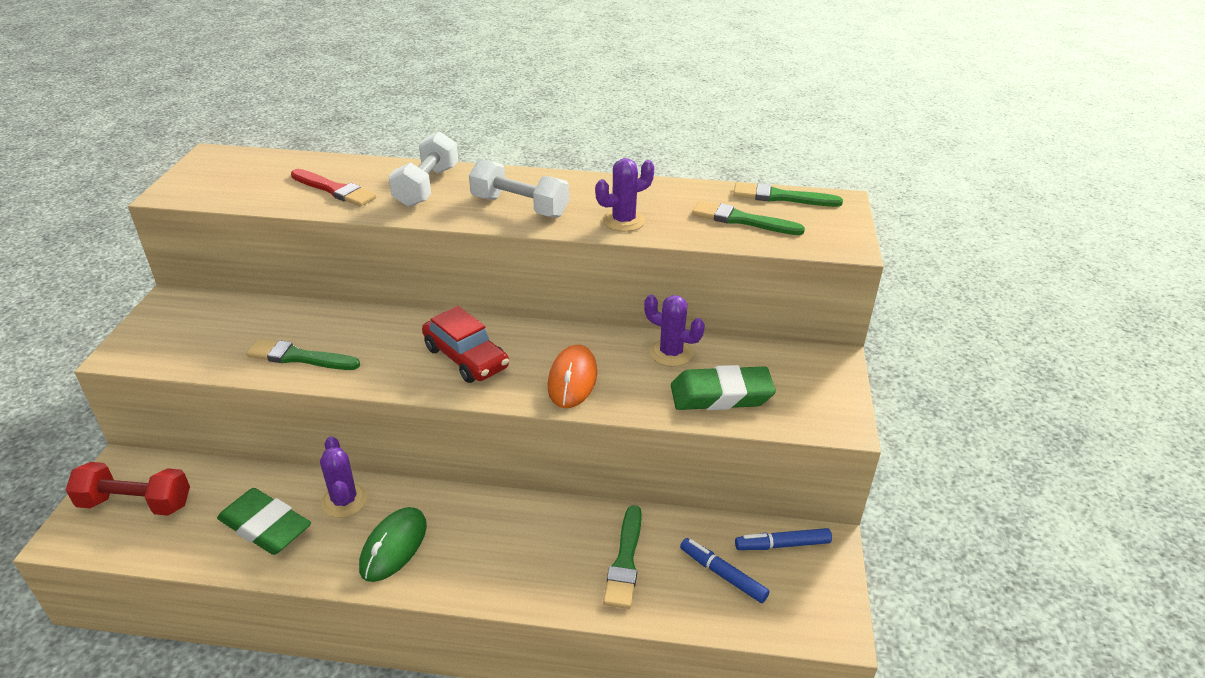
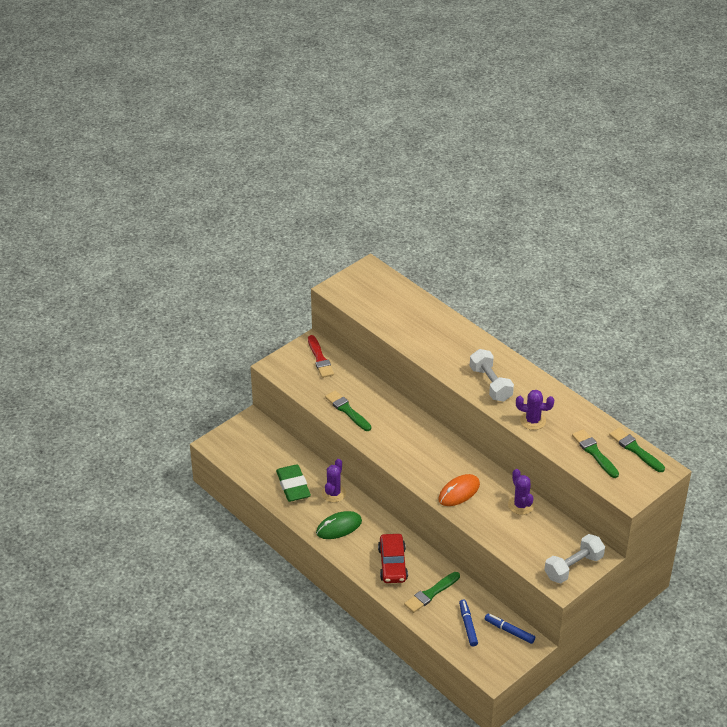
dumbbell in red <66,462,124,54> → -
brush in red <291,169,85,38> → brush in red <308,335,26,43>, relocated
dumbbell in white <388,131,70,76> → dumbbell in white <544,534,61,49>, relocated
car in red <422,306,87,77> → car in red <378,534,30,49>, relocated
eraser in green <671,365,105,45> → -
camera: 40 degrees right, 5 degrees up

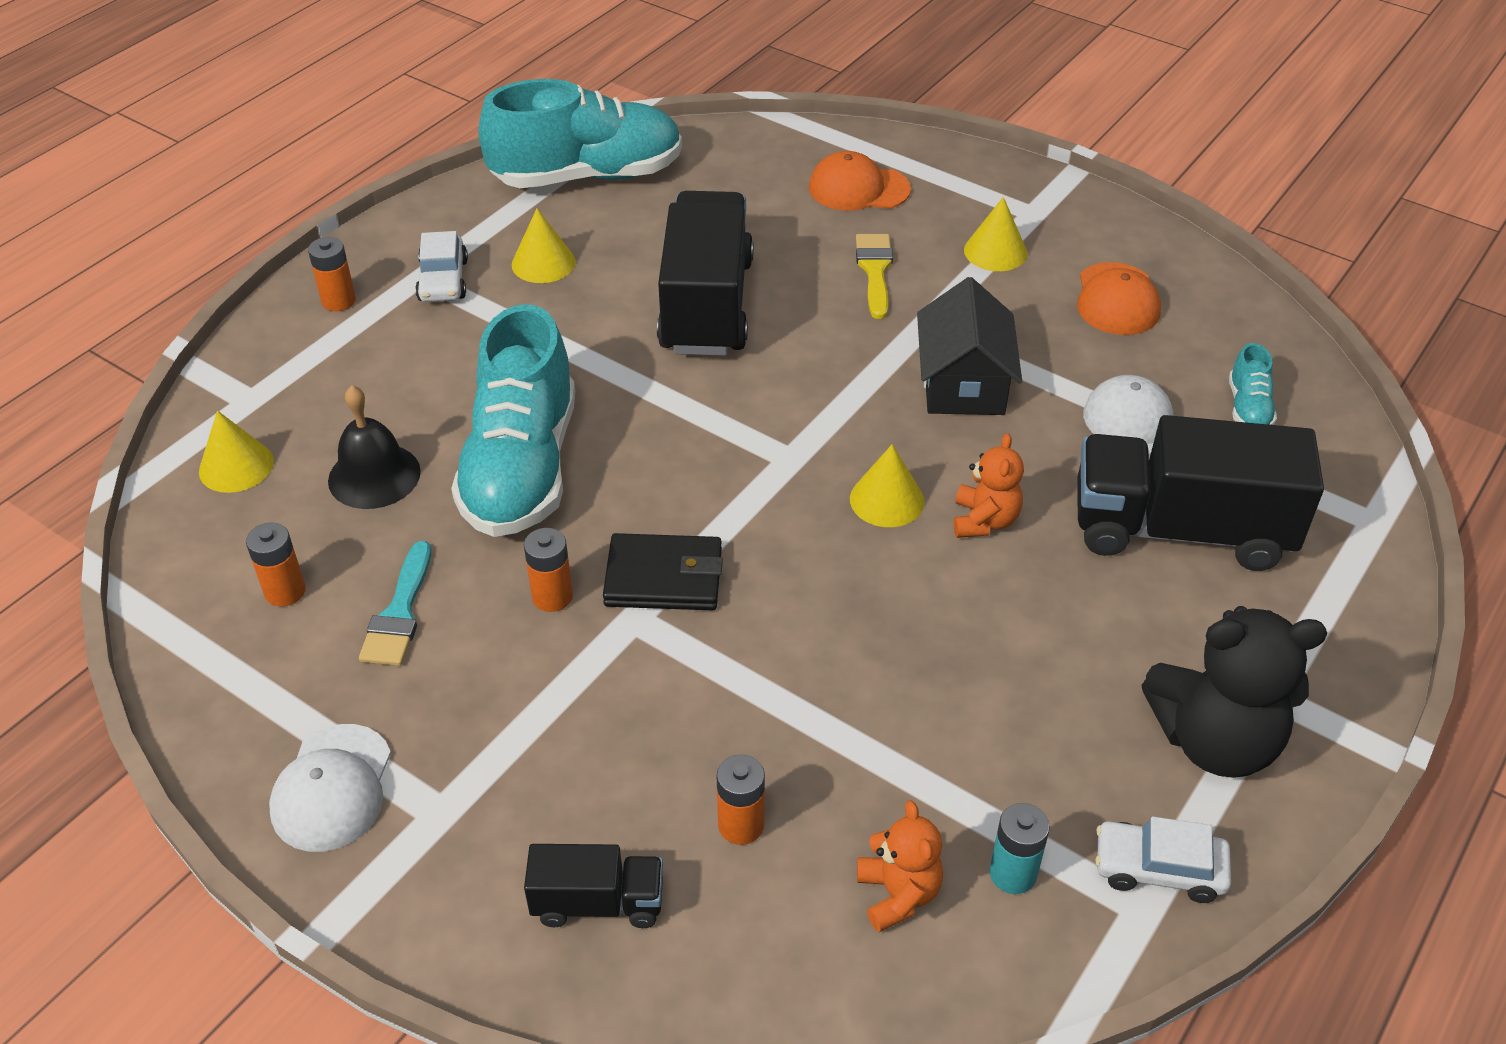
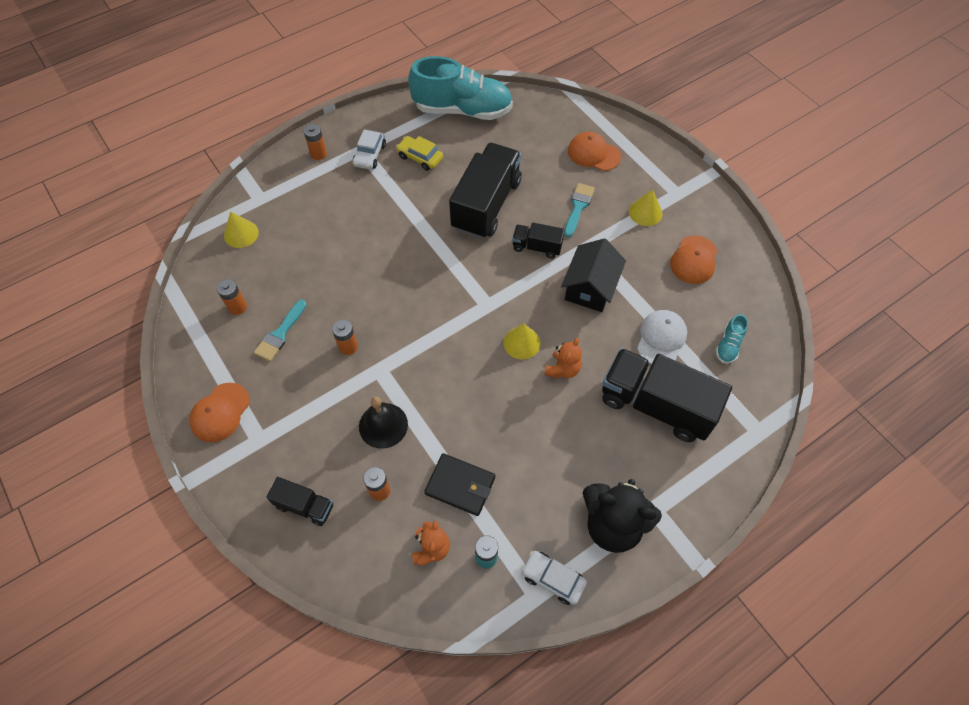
cap in white <269,724,122,128> → cap in orange <189,383,61,60>
bell in black <328,385,93,124> → bell in black <359,397,49,52>, relocated
shoe in turquoise <451,304,124,233> → -
cone in yellow <512,209,64,74> → car in yellow <396,136,47,35>
wallet in black <603,533,120,77> → wallet in black <424,453,71,63>, relocated
brush in yellow <856,234,37,85> → brush in turquoise <564,183,31,54>
- → truck in black <512,223,53,36>
camera: 20 degrees right, 15 degrees up

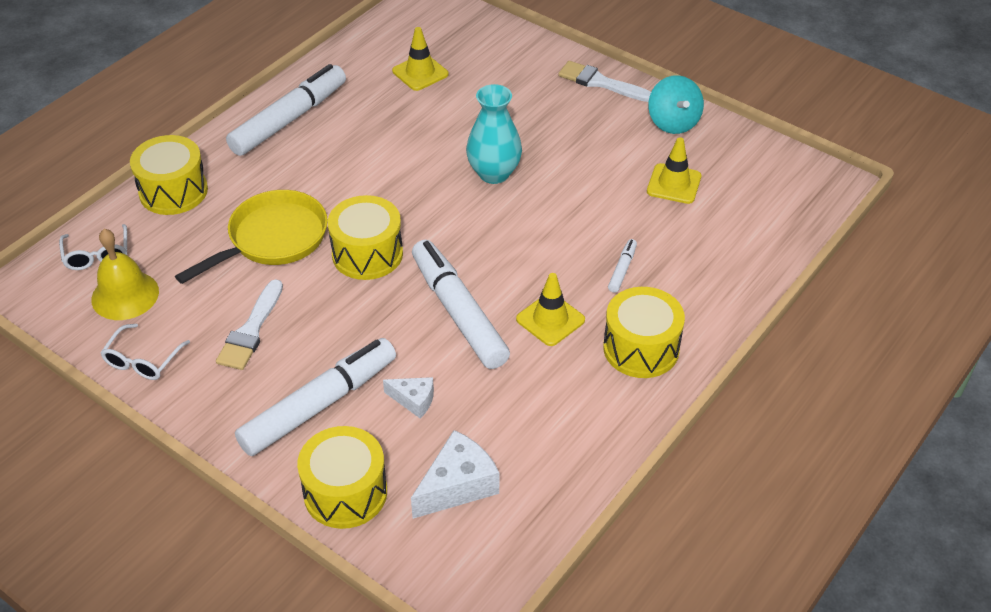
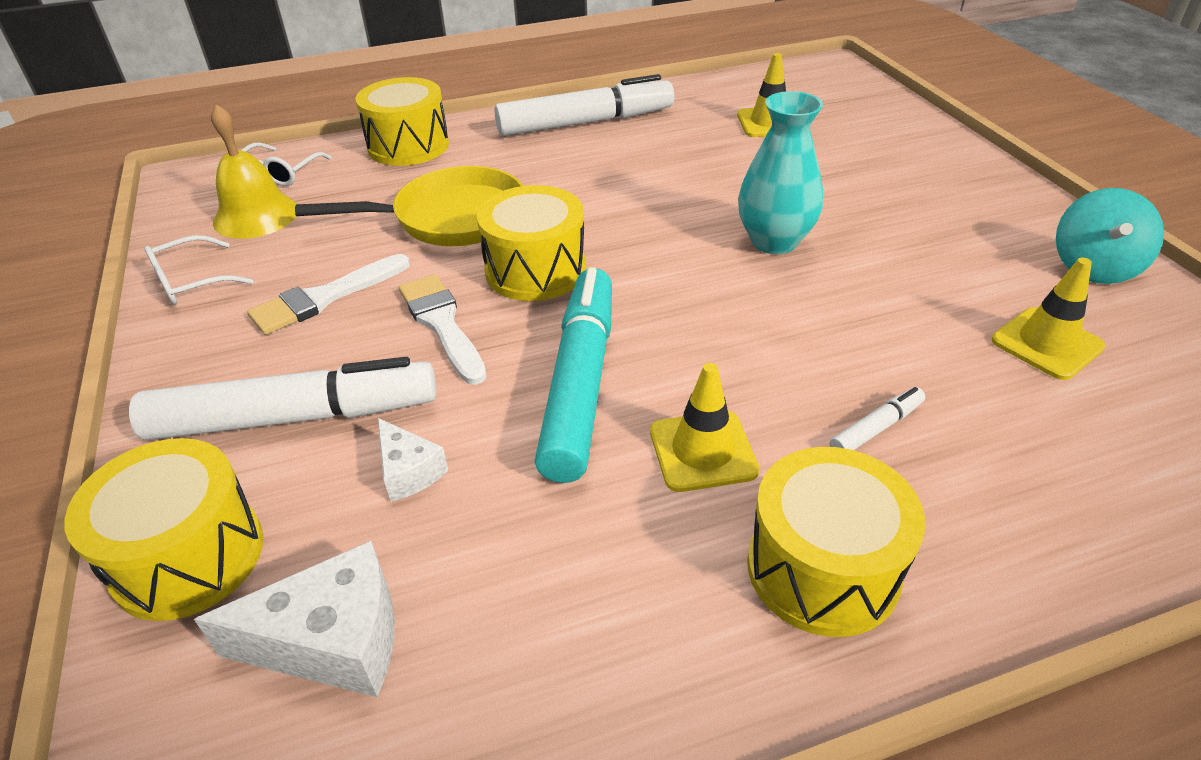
marker in white <412,240,98,129> → marker in turquoise <534,267,78,216>
brush in white <558,61,93,41> → brush in white <399,274,88,111>, relocated
camera: 35 degrees right, 5 degrees down

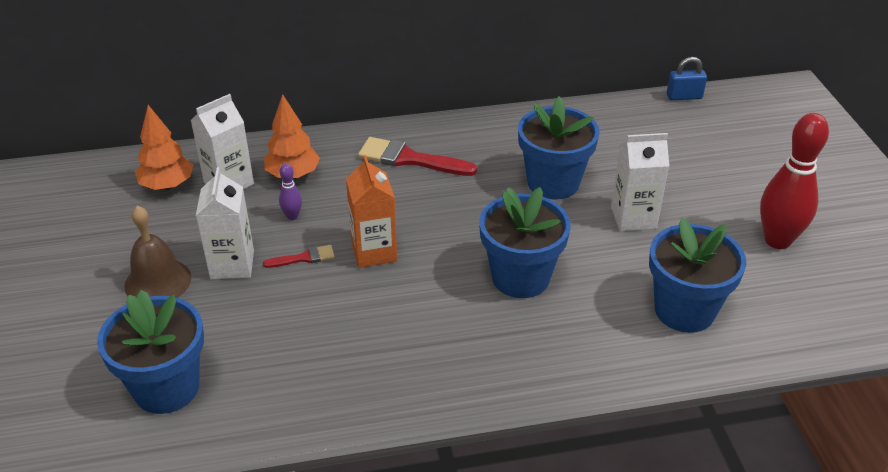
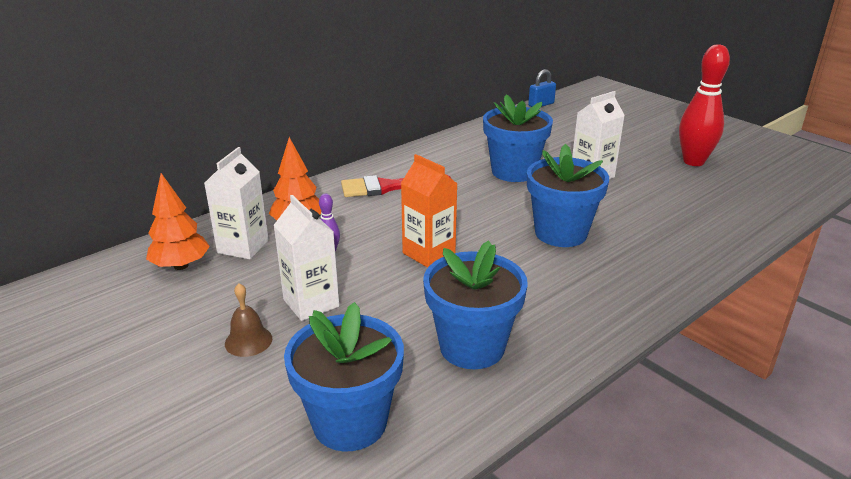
bell in brown <124,206,67,92> → bell in brown <225,283,47,74>, x0.64
brush in red <263,245,72,23> → -
flower pot in blue <649,218,97,115> → flower pot in blue <423,241,105,128>, relocated
camera: 30 degrees left, 10 degrees down

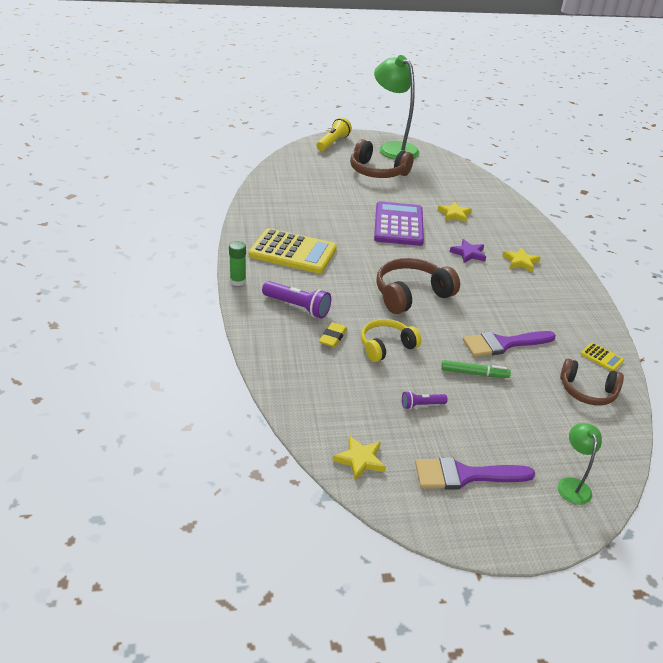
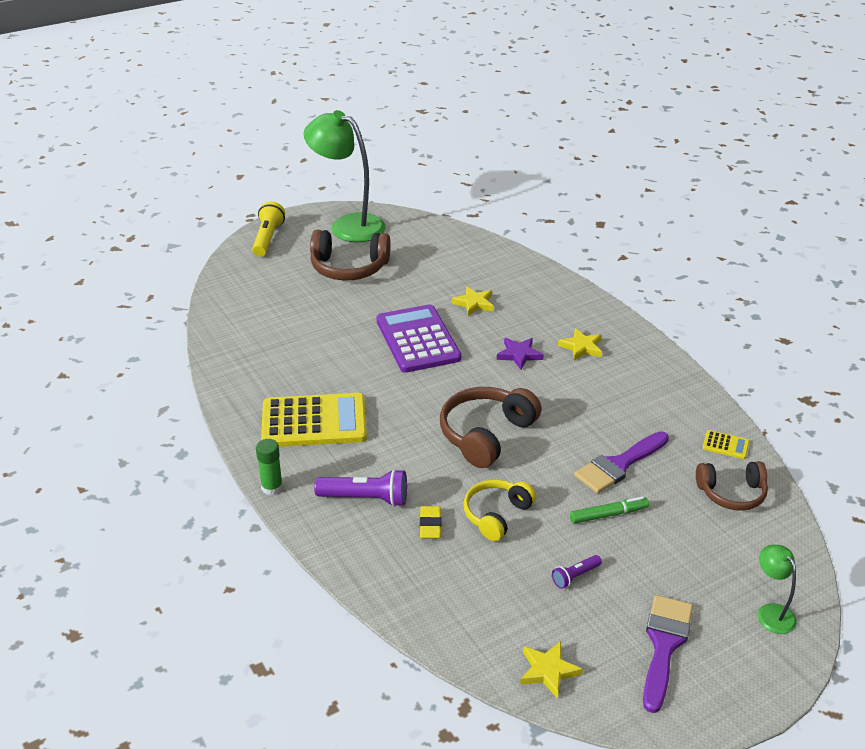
brush in purple <415,457,120,33> → brush in purple <643,595,50,118>, 135 degrees clockwise
camera: 20 degrees left, 0 degrees up

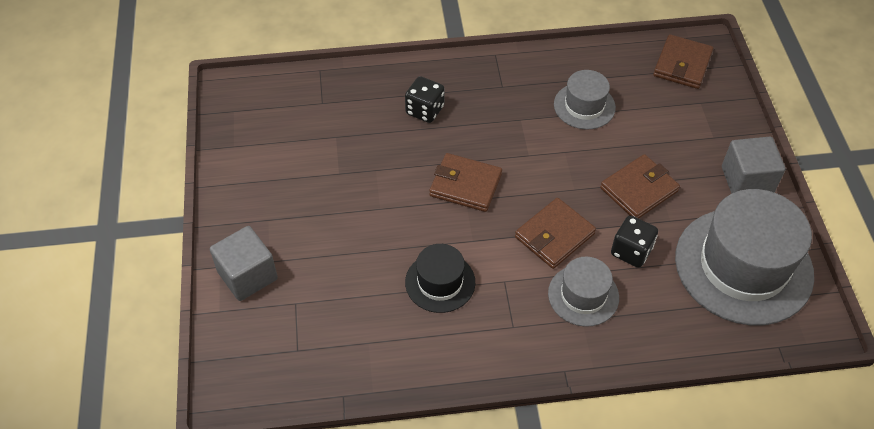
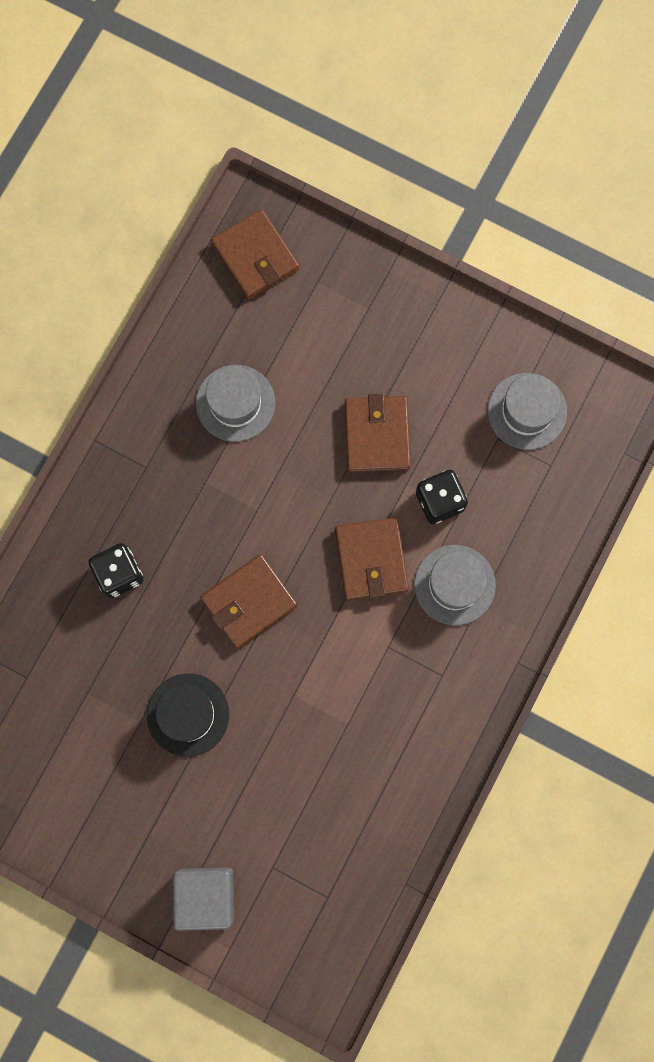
hat in black <405,244,70,69> → hat in black <147,674,82,83>, relocated
hat in grey <675,189,139,136> → hat in grey <488,373,79,77>, x0.51
cube in grey <722,137,63,57> → -
camera: 55 degrees left, 25 degrees up

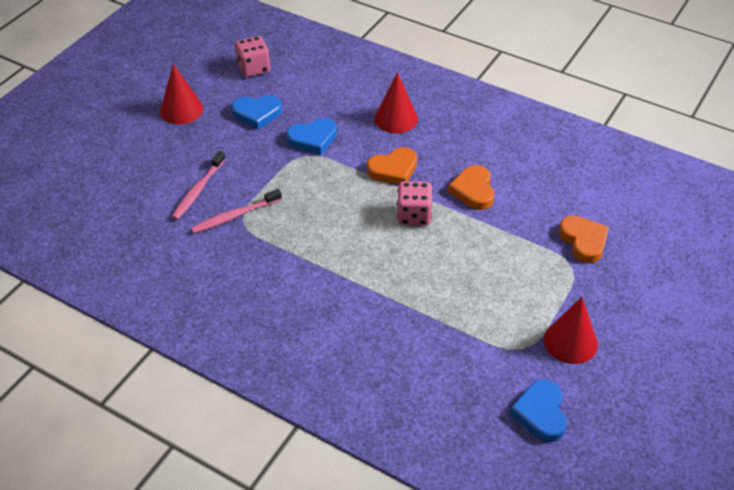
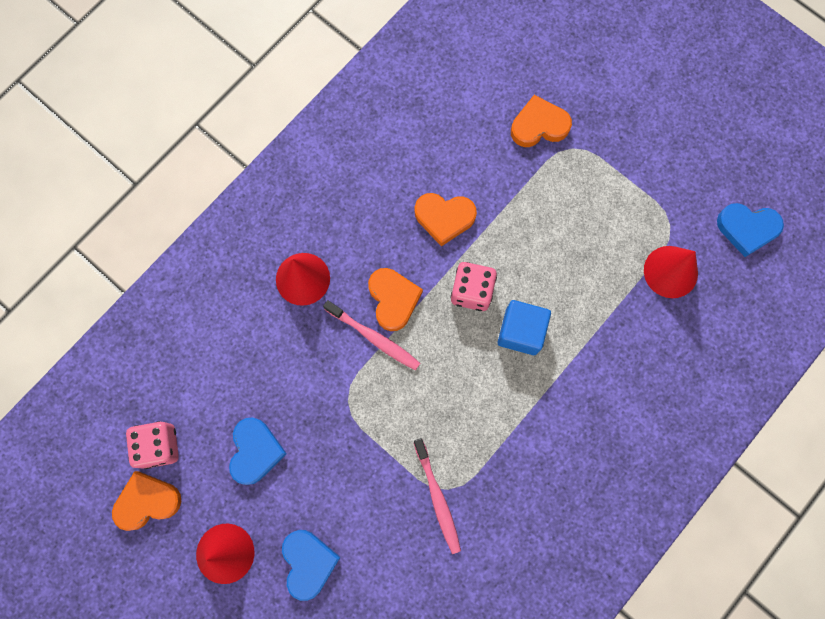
toothbrush in pink <172,151,54,69> → toothbrush in pink <323,300,97,71>, relocated
heart in blue <287,118,50,37> → heart in blue <282,530,58,71>, relocated
cone in red <544,297,54,67> → cone in red <644,246,54,52>, relocated
- → heart in orange <112,471,69,60>
- → cube in blue <498,300,53,55>
camera: 80 degrees left, 30 degrees up

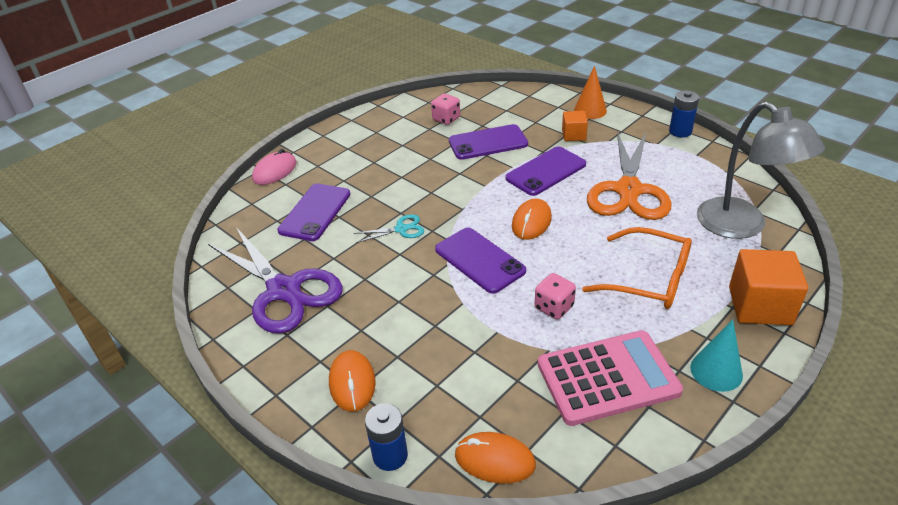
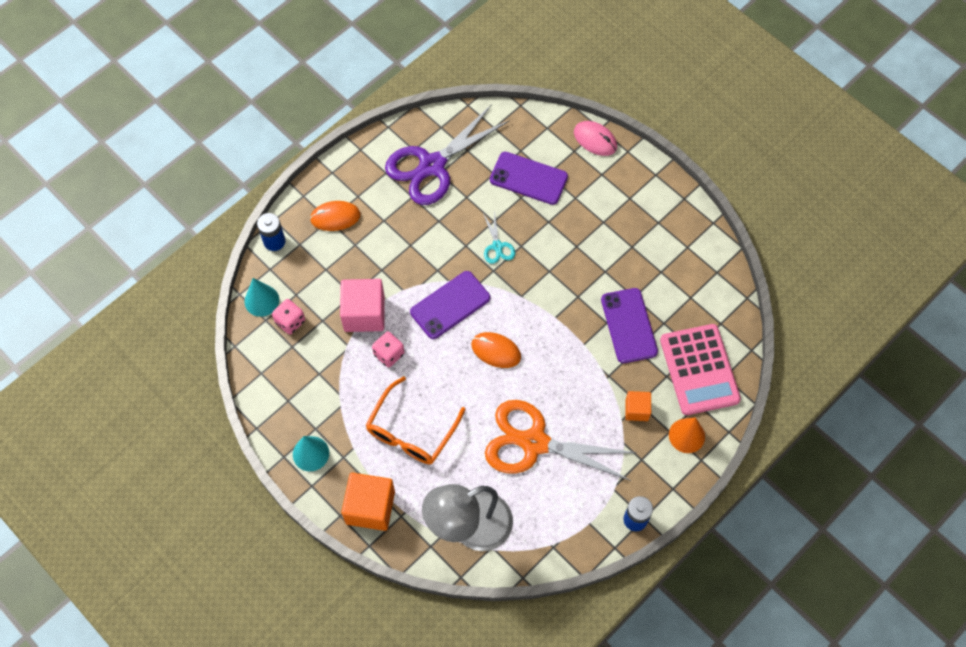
dice in pink <431,94,29,31> → dice in pink <272,299,33,36>, relocated
mouse in orange <455,432,81,52> → cone in turquoise <244,278,35,39>
phone in purple <505,146,81,50> → -
calculator in pink <538,330,145,96> → calculator in pink <660,324,81,91>, relocated
- → cube in pink <340,279,45,53>
camera: 90 degrees right, 25 degrees up

